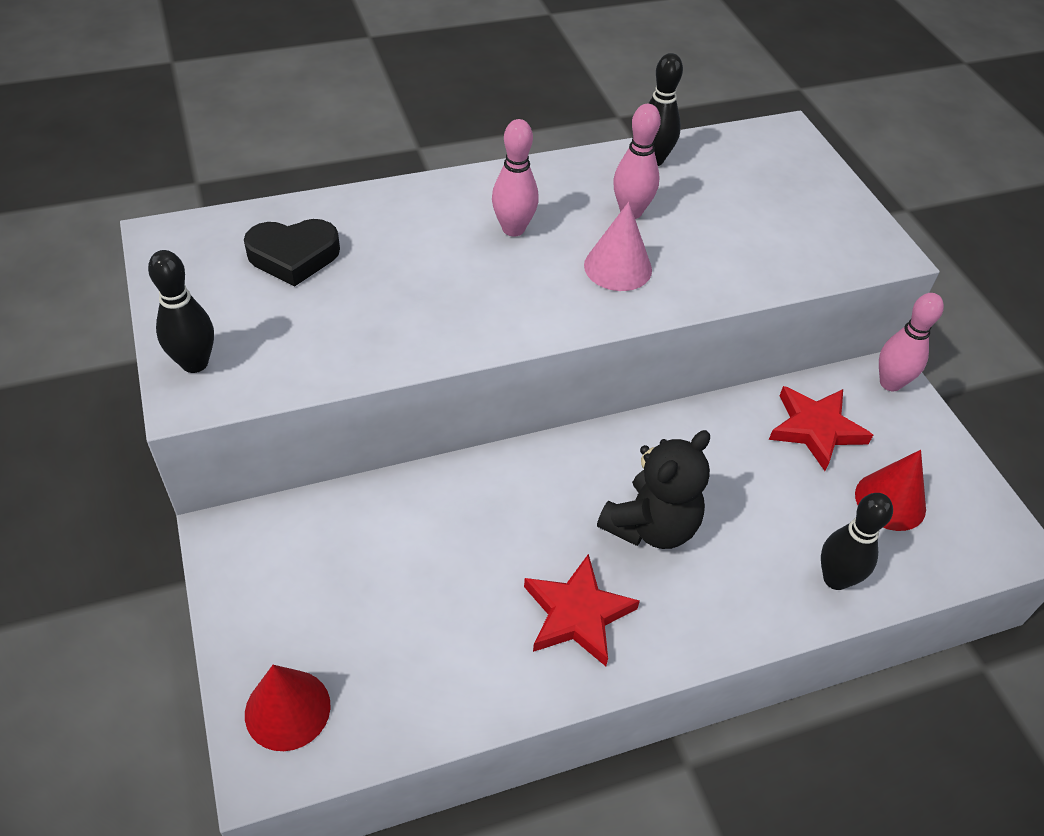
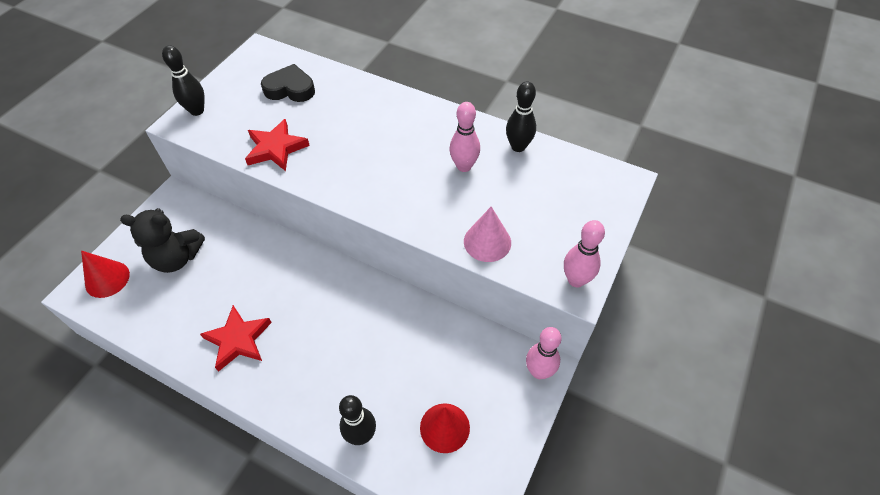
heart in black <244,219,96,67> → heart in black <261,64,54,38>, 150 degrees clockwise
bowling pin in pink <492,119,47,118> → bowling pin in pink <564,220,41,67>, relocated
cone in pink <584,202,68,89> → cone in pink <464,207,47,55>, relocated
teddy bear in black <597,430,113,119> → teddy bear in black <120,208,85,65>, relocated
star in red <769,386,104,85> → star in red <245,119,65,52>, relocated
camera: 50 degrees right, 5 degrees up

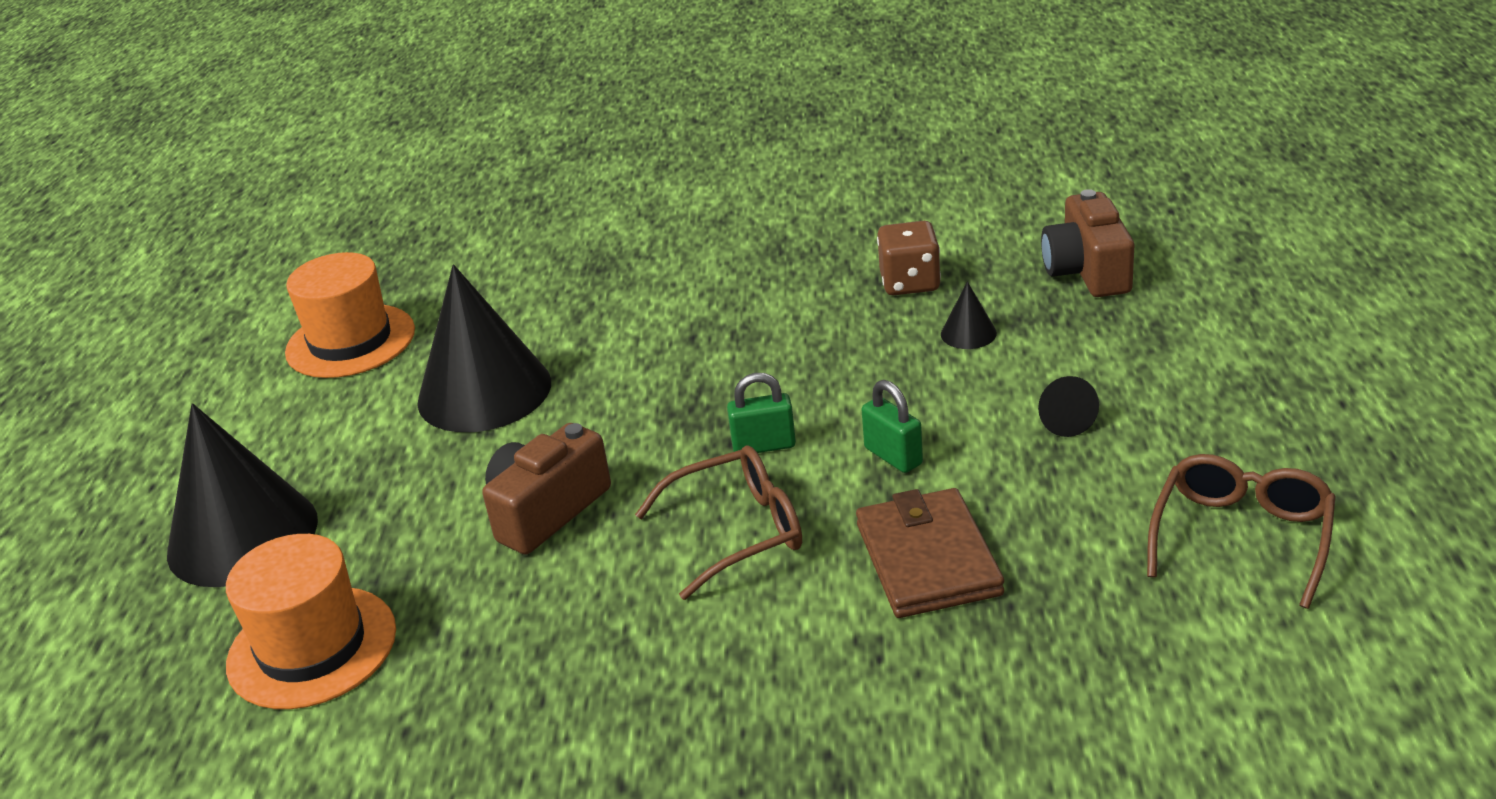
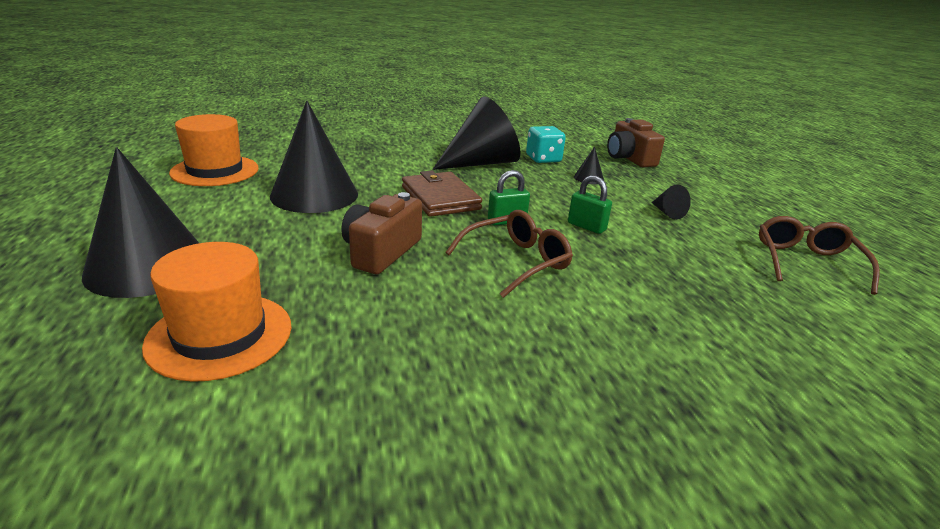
wallet in brown <856,488,148,130> → wallet in brown <402,171,80,46>, relocated
dice in brown <877,221,64,74> → dice in turquoise <526,126,40,37>
- → cone in black <433,97,87,73>
camera: 20 degrees left, 5 degrees down

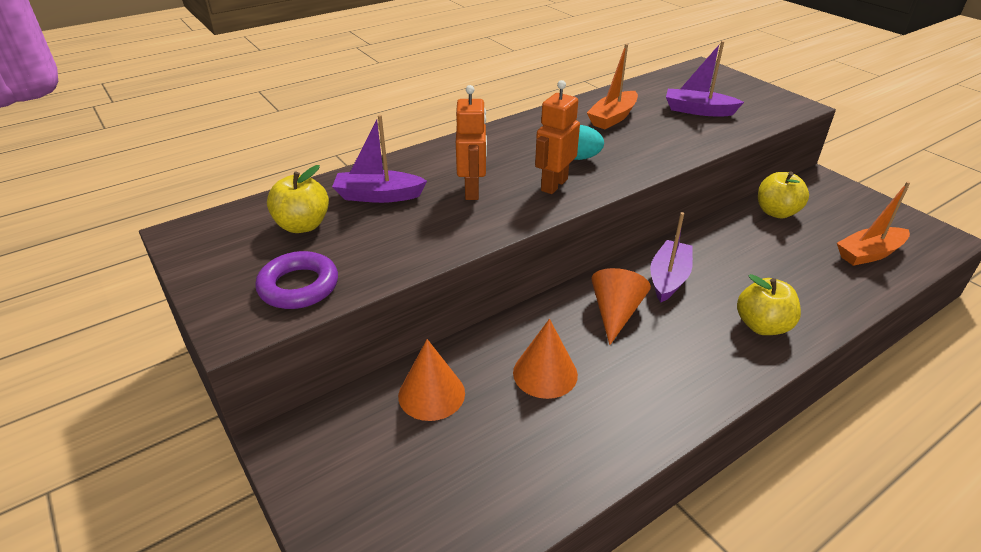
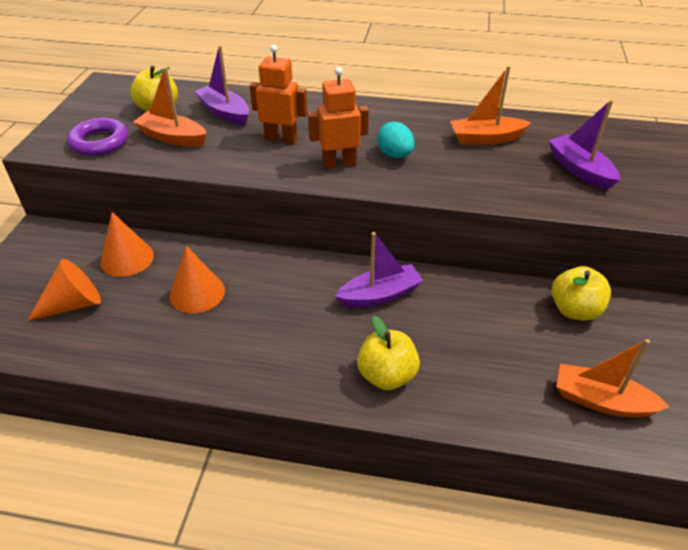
robot in orange <456,85,31,115> → robot in orange <250,44,57,100>, 120 degrees counterclockwise
cone in orange <591,268,60,77> → cone in orange <27,259,74,62>, relocated
- → boat in orange <133,67,74,80>
camera: 45 degrees right, 5 degrees up

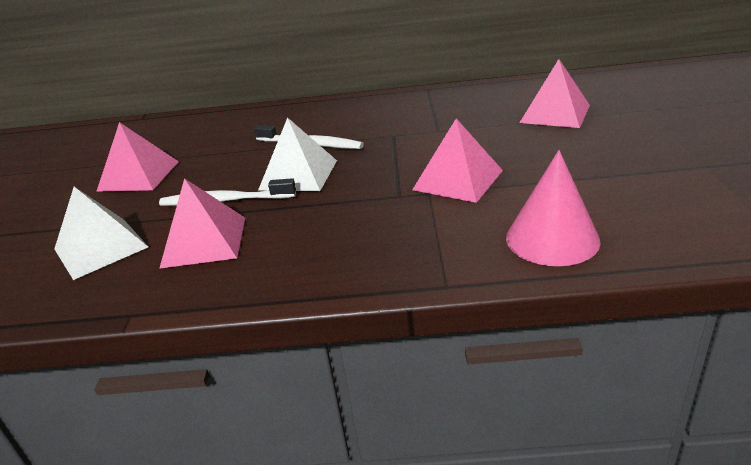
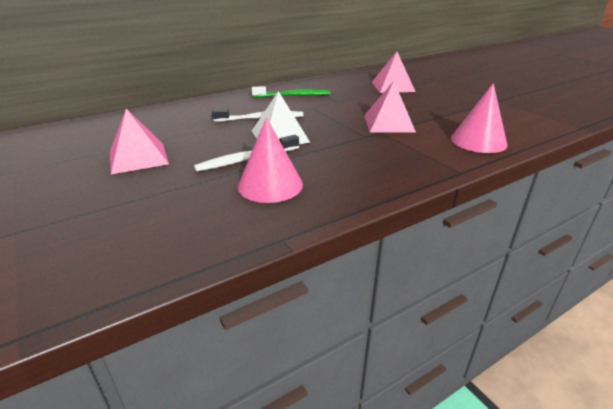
pyramid in white <54,187,94,93> → -
pyramid in pink <159,178,86,91> → cone in pink <238,118,65,85>
- → toothbrush in green <252,86,78,12>
camera: 35 degrees left, 0 degrees up

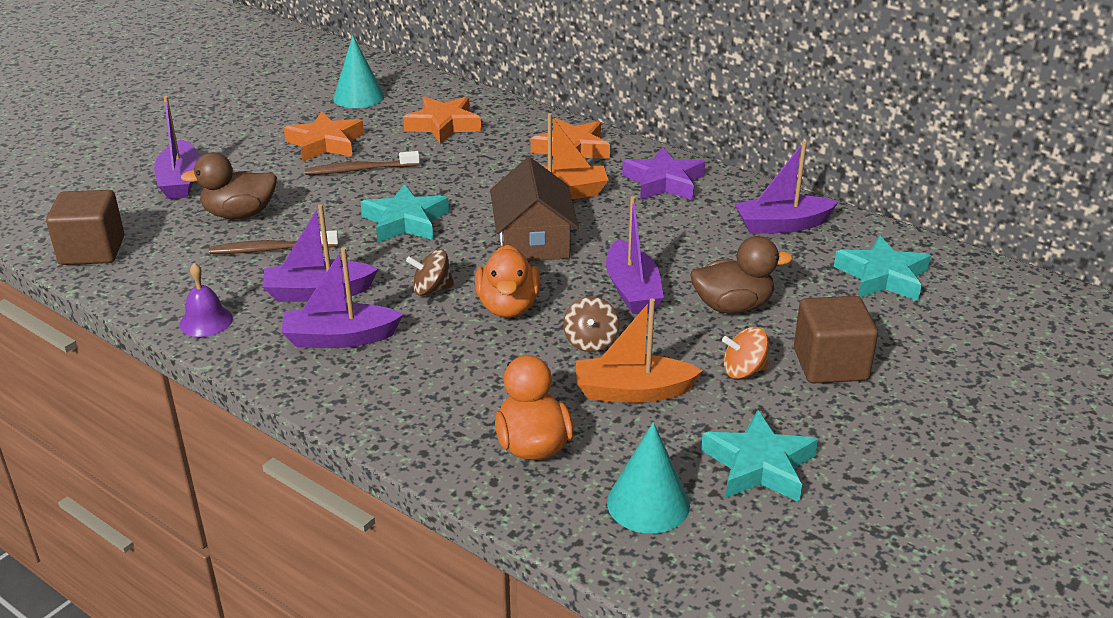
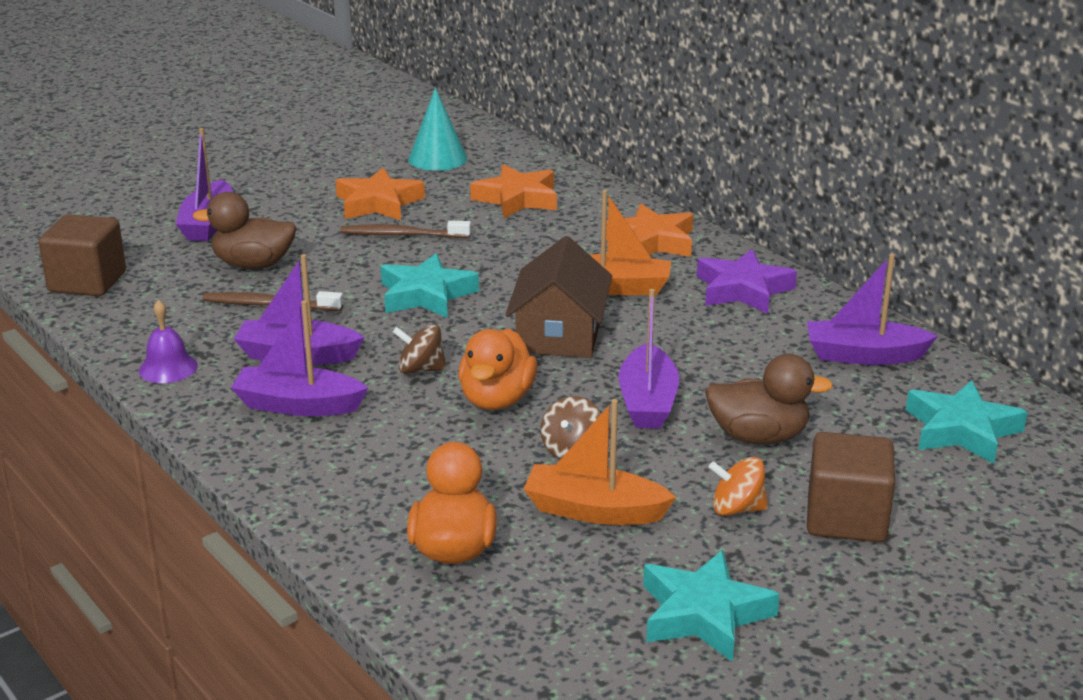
cone in turquoise <607,422,83,112> → -
camera: 15 degrees right, 5 degrees down

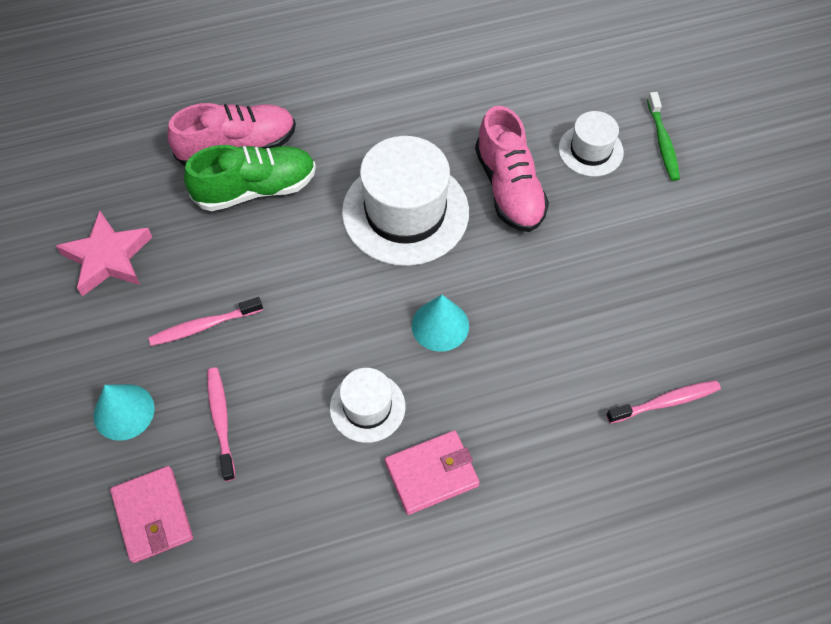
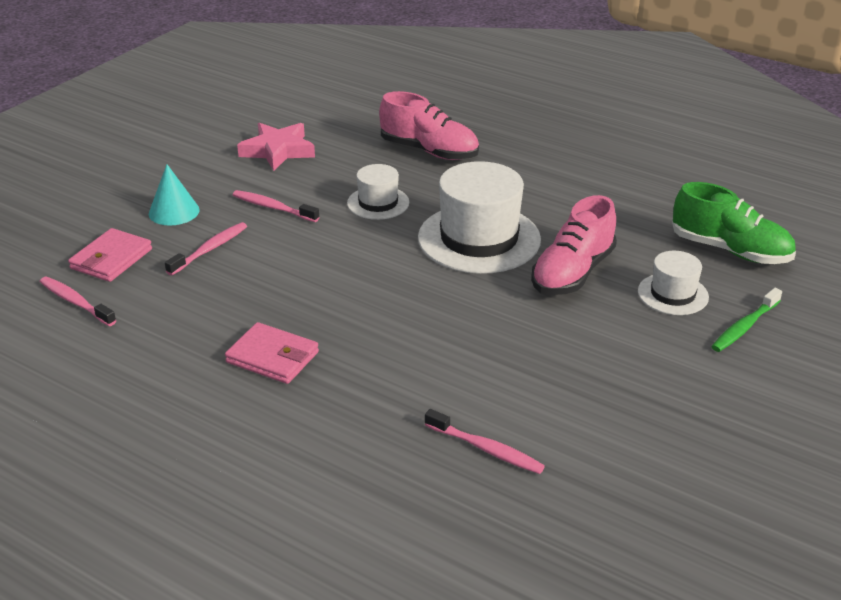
shoe in green <184,145,132,66> → shoe in green <672,182,124,82>, relocated
hat in white <330,368,75,75> → hat in white <347,164,62,56>, relocated
cone in turquoise <412,295,57,57> → -
- → toothbrush in pink <40,277,76,49>
camera: 50 degrees right, 25 degrees down

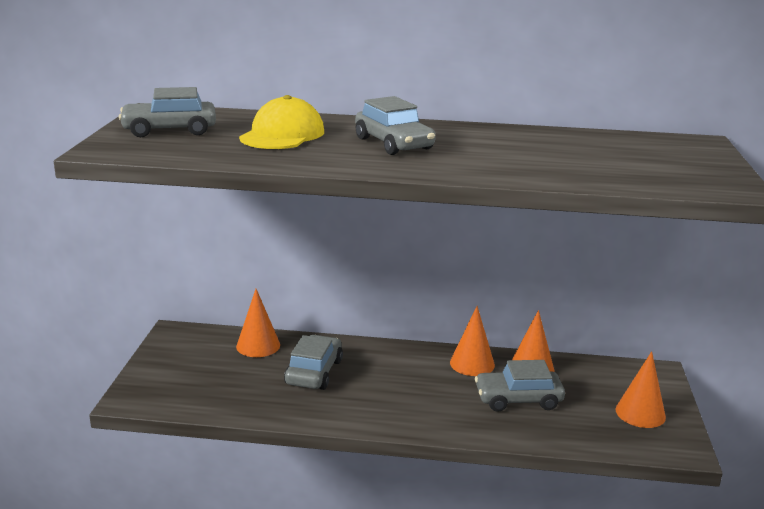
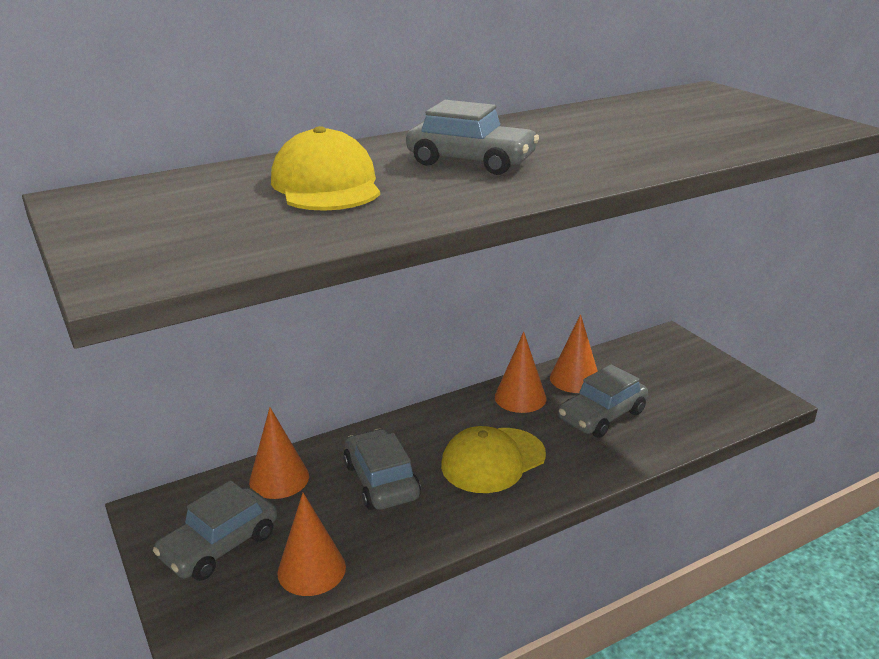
car in grey <119,87,97,50> → car in grey <153,480,124,101>, relocated
cone in orange <616,351,50,77> → cone in orange <277,493,69,103>, relocated
- → cap in yellow <441,426,105,67>
camera: 35 degrees left, 5 degrees up

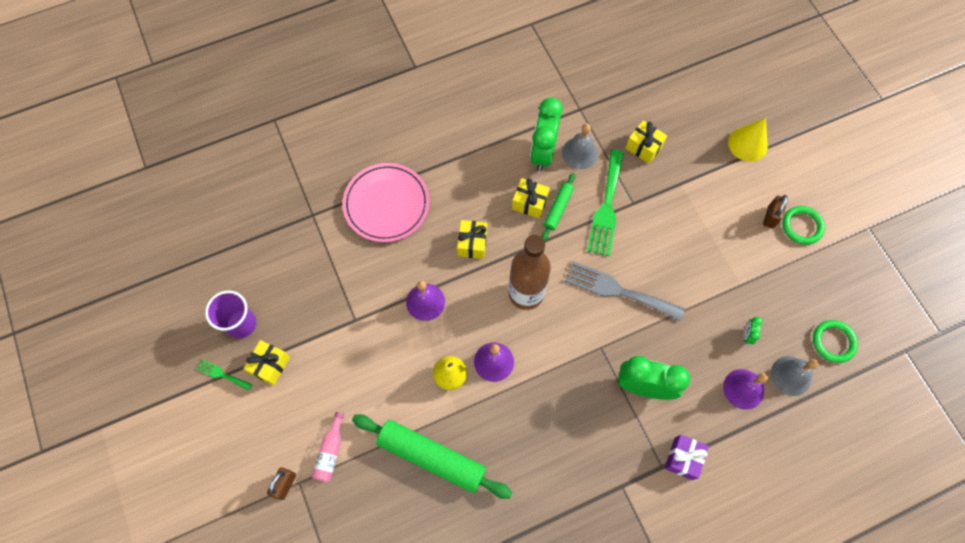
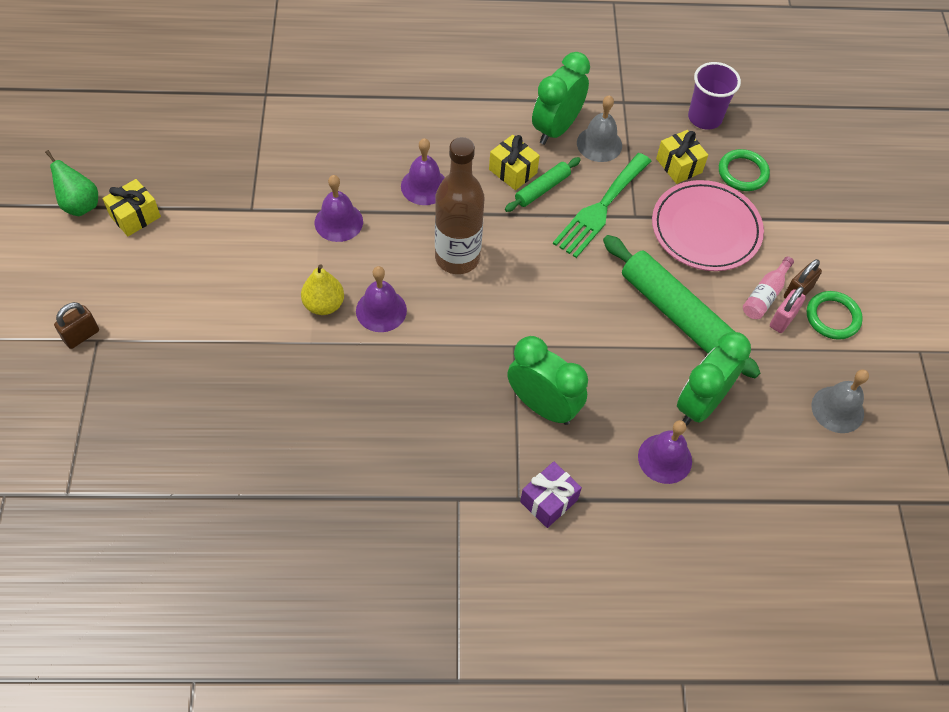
fork in green <197,359,55,32> → pear in green <45,150,53,66>
cup in purple <205,291,51,47> → cup in purple <688,62,53,68>, relocated
bottle in pink <312,412,32,70> → bottle in pink <743,256,51,63>, relocated
plate in pink <343,163,87,79> → plate in pink <652,180,112,91>, relocated
rolling pin in green <352,414,161,85> → rolling pin in green <603,235,157,143>, relocated
gift in yellow <457,220,30,39> → bell in purple <401,138,44,67>
fork in grey <564,261,121,60> → -
cone in yellow <728,118,40,44> → -
clock in green <743,317,19,27> → clock in green <677,332,74,94>, x2.44
bell in grey <771,356,48,40> → bell in grey <811,369,58,64>, relocated
ring in green <813,320,45,43> → ring in green <719,149,51,42>, relocated
- → padlock in pink <770,286,36,47>
camera: 20 degrees right, 10 degrees down

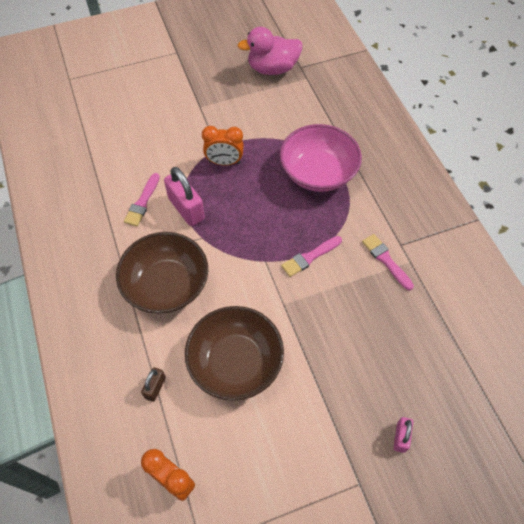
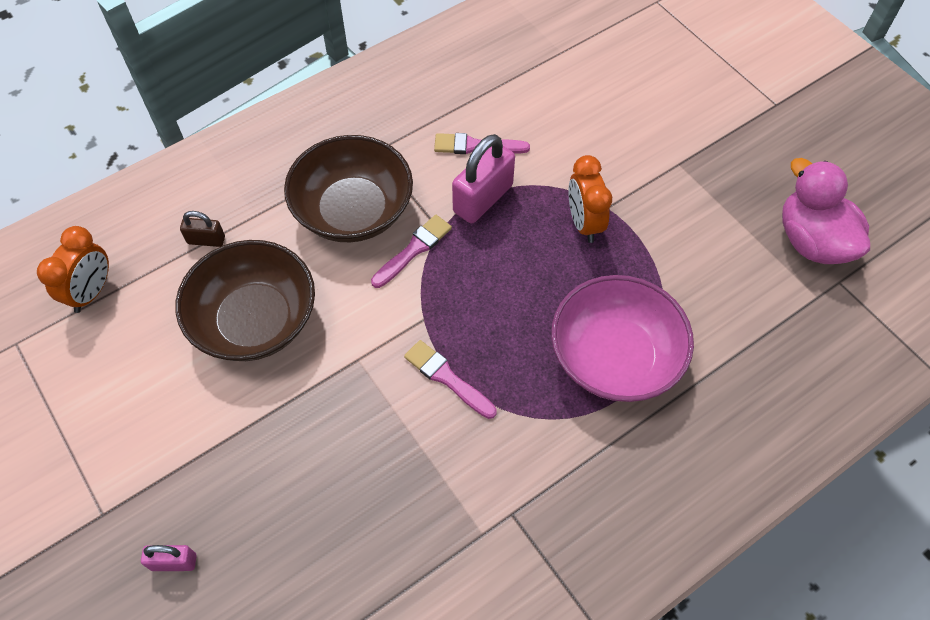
brush in pink <362,234,52,56> → brush in pink <371,215,81,73>, relocated
camera: 75 degrees right, 0 degrees up

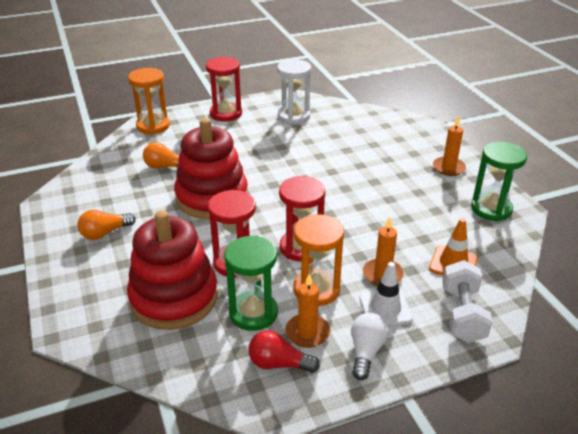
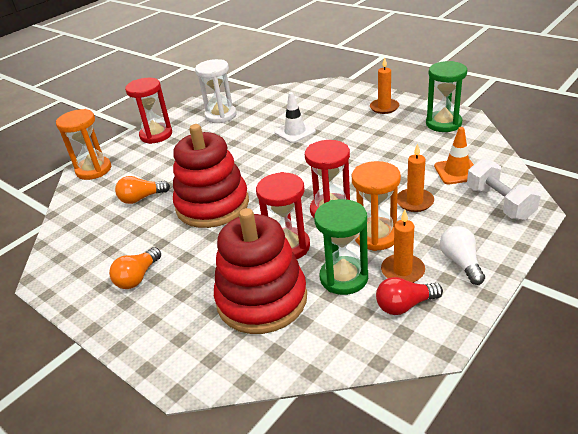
traffic cone in white <359,262,54,64> → traffic cone in white <274,92,42,51>, relocated
camera: 25 degrees left, 0 degrees up

